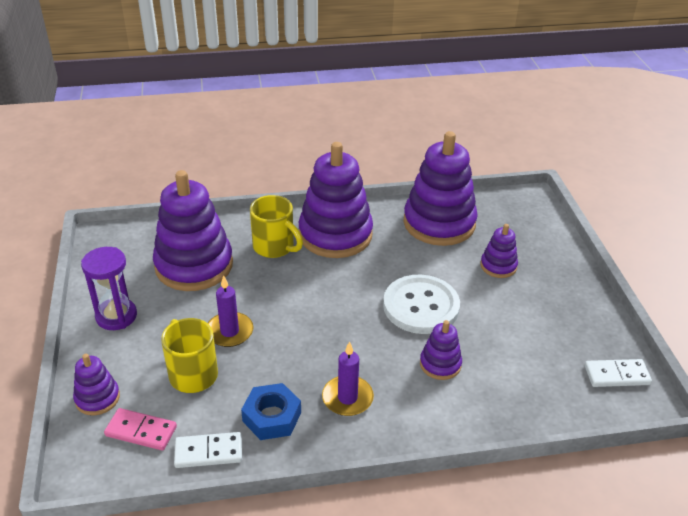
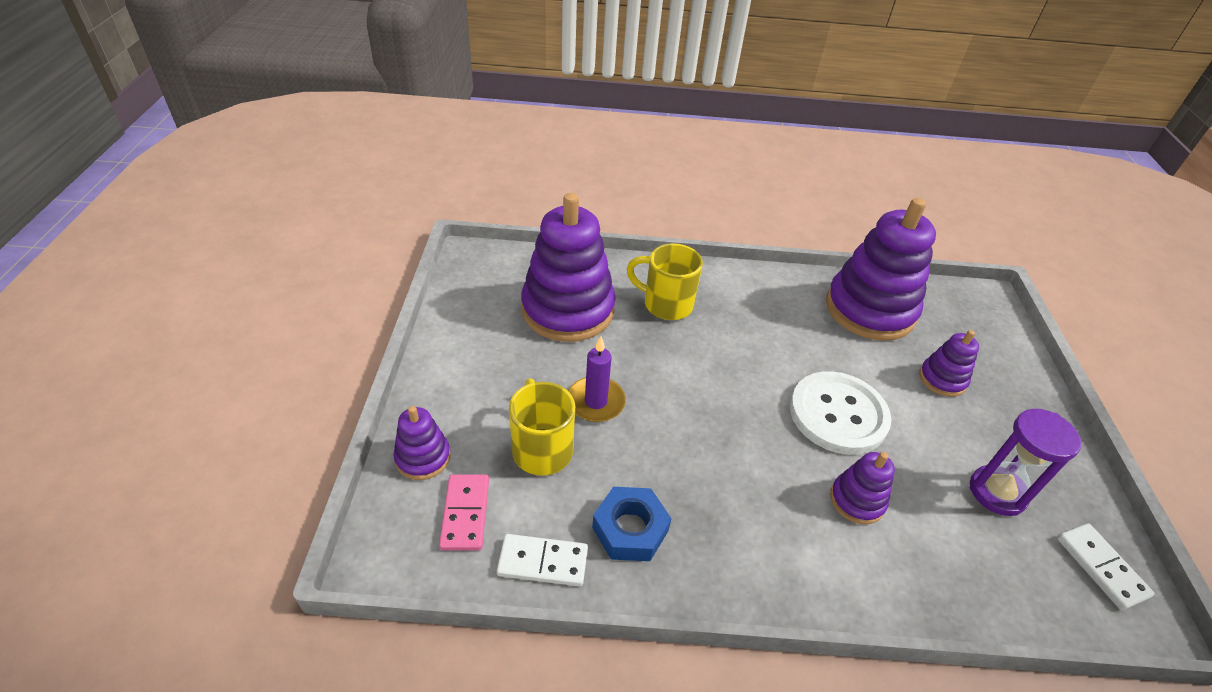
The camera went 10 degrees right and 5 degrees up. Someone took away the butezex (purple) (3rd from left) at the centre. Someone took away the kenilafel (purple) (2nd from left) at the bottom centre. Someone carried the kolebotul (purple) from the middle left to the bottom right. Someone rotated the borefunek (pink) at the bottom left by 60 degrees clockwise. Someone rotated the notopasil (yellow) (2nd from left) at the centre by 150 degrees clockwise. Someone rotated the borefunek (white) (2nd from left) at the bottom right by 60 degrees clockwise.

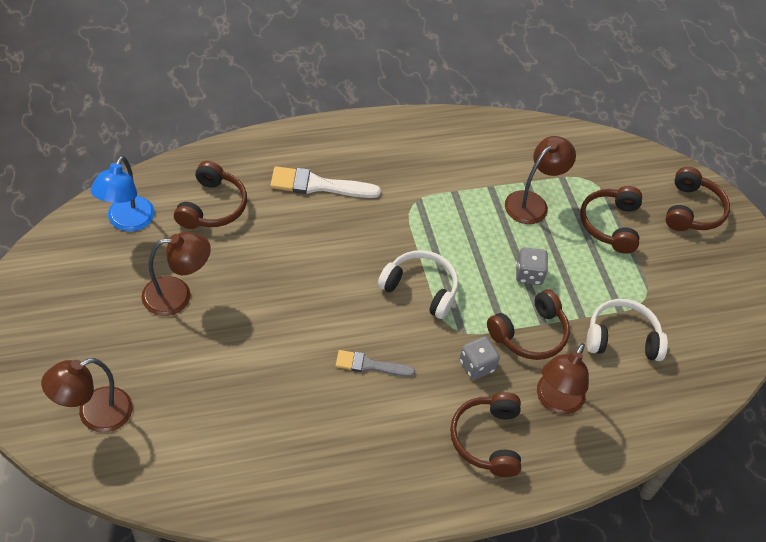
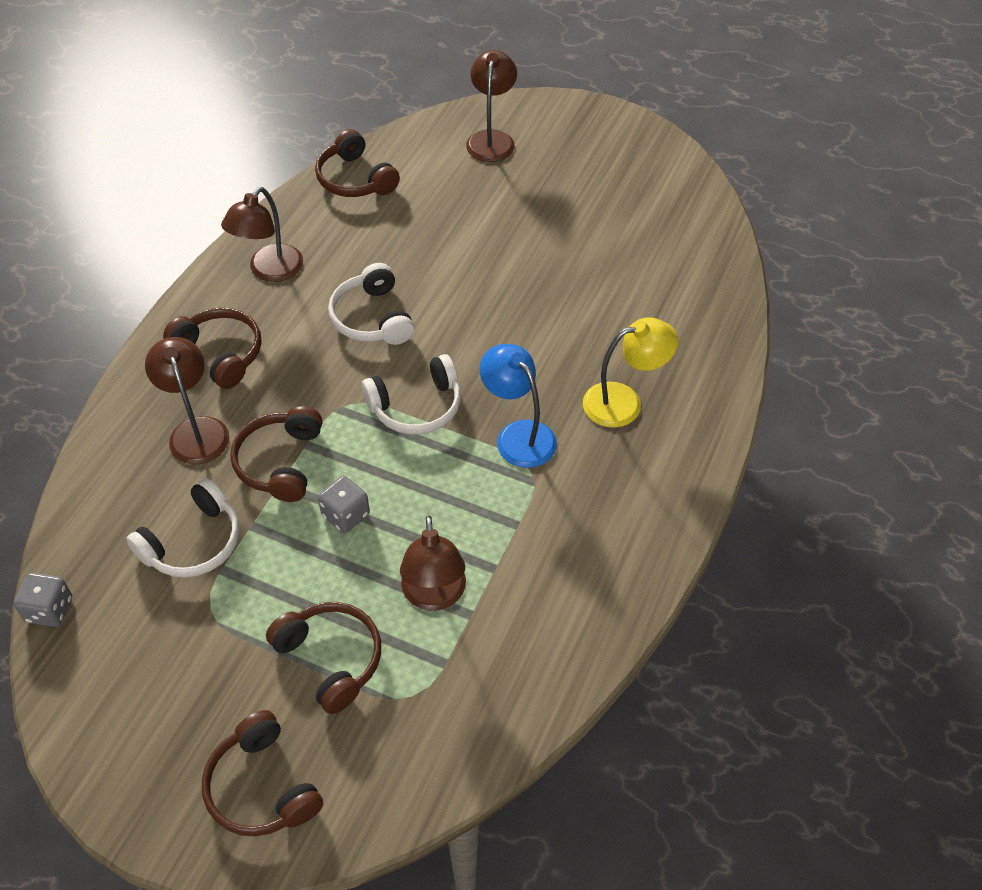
The camera went 135 degrees right and 0 degrees up. Someone carried the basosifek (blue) from the middle left to the centre. Someone carried the basosifek (brown) (2nd from left) from the middle left to the top left. Someone carried the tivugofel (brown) (1st from left in the first image) from the middle left to the top centre. Someone carried the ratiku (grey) (1st from left) from the centre to the bottom left. Someone swapped the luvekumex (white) at the centre for the basosifek (yellow) at the centre. Someone swapped the luvekumex (grey) at the bottom centre for the tivugofel (white) (2nd from left) at the centre.

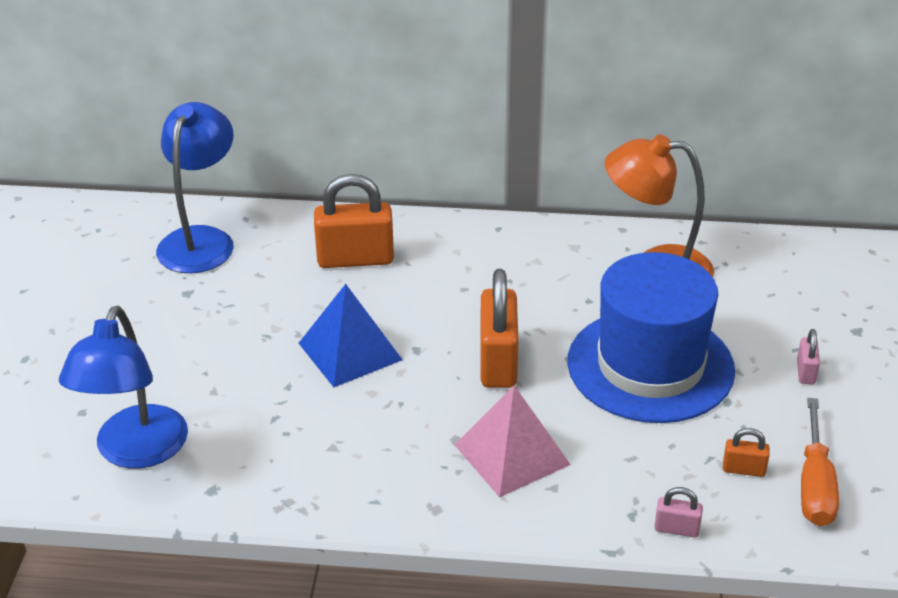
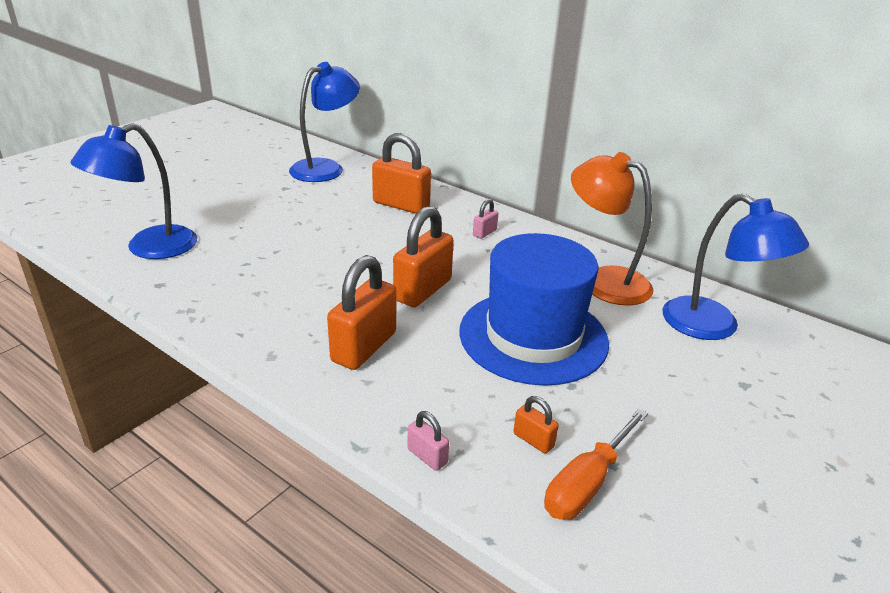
The camera went 30 degrees right and 5 degrees down. Someone took away the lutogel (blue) at the centre. Someone put down the basosifek (blue) (3rd from left) at the middle right. Someone carried the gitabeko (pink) (2nd from left) from the middle right to the centre. Someone swapped the lutogel (pink) at the bottom centre for the gitabeko (orange) (1st from left) at the centre.

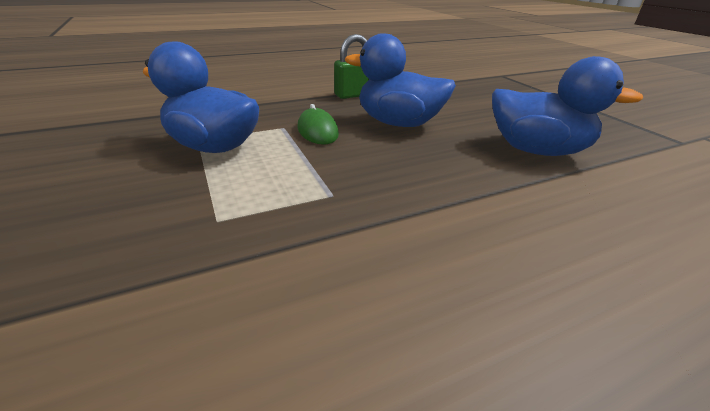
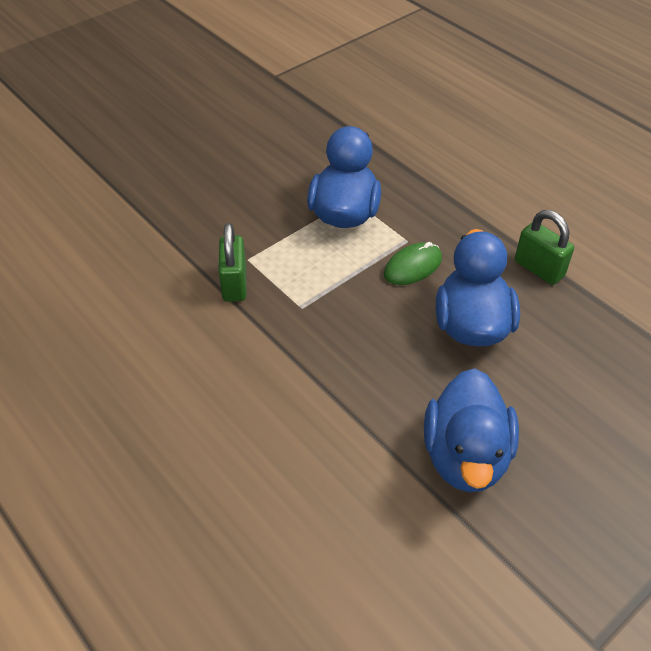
The camera went 75 degrees right and 15 degrees up. Someone put down the gitabeko (green) (1st from left) at the centre.

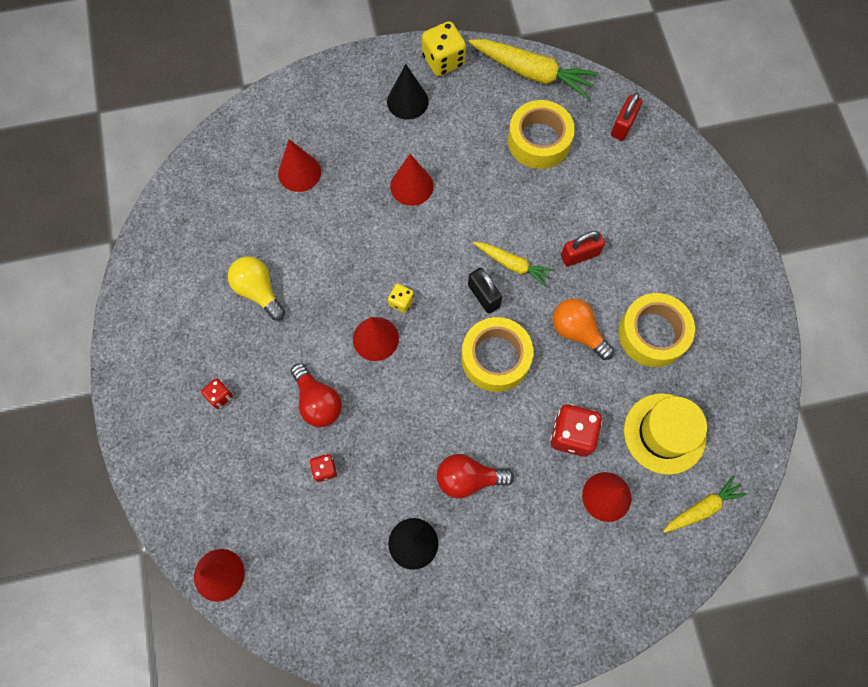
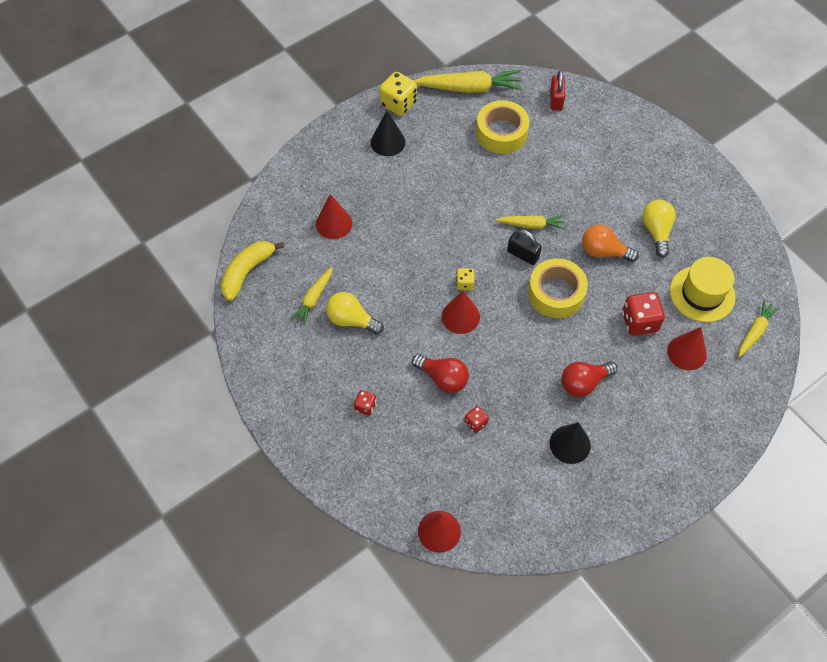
The camera went 25 degrees left and 10 degrees down. Someone took away the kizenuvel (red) (4th from left) at the top centre. Someone took away the gitabeko (red) (1st from left) at the middle right. Someone put down the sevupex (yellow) at the middle left. Someone put down the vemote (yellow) (1st from left) at the centre. Someone swapped the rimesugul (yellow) (3rd from left) at the middle right for the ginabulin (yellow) (2nd from left) at the middle right.

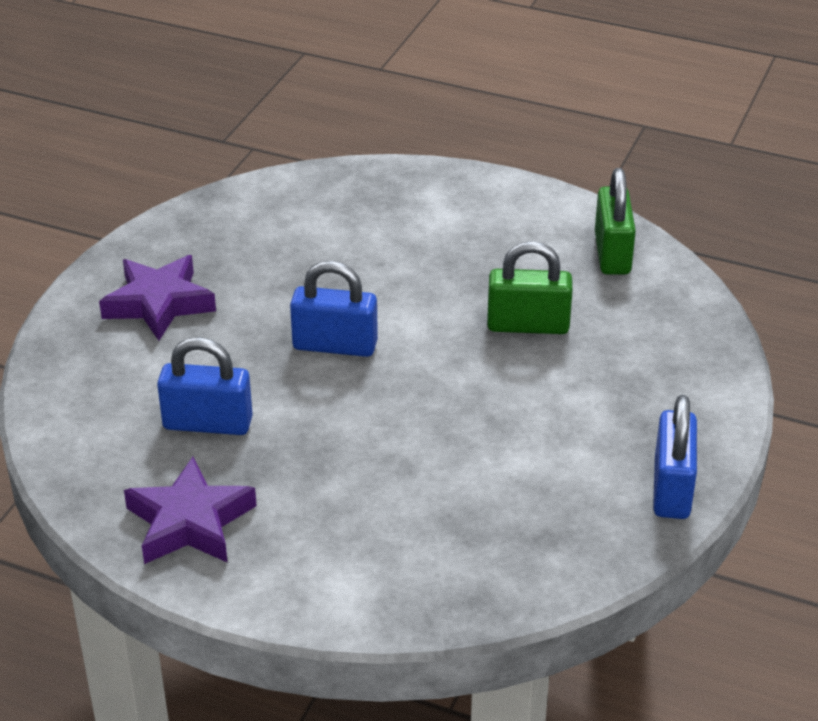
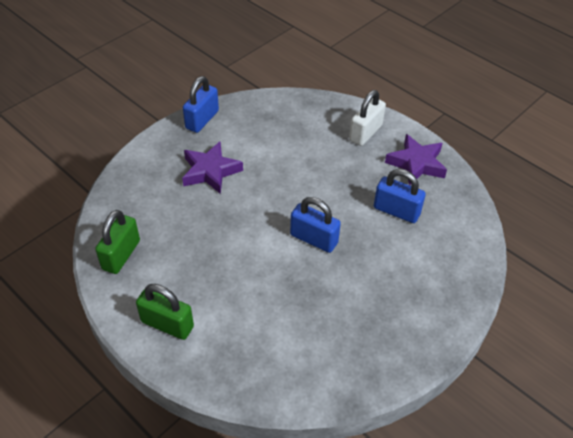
The camera went 160 degrees left and 10 degrees up. Someone put down the gitabeko (white) at the top centre. Someone carried the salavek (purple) (1st from left) from the middle left to the centre. Someone carried the gitabeko (green) (1st from left in the first image) from the centre to the bottom left.

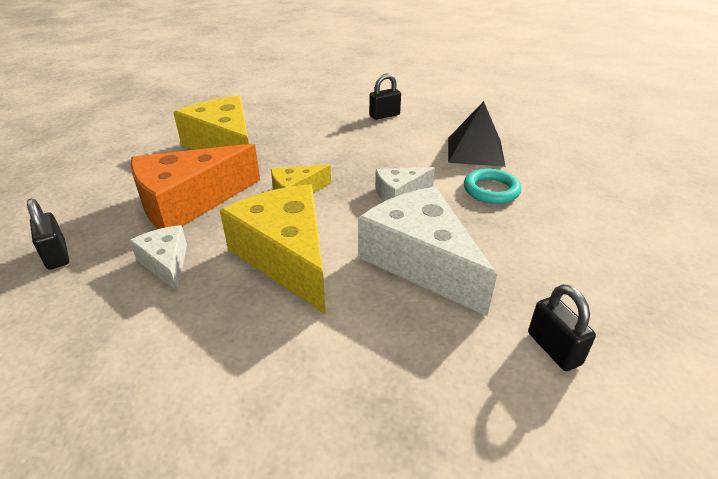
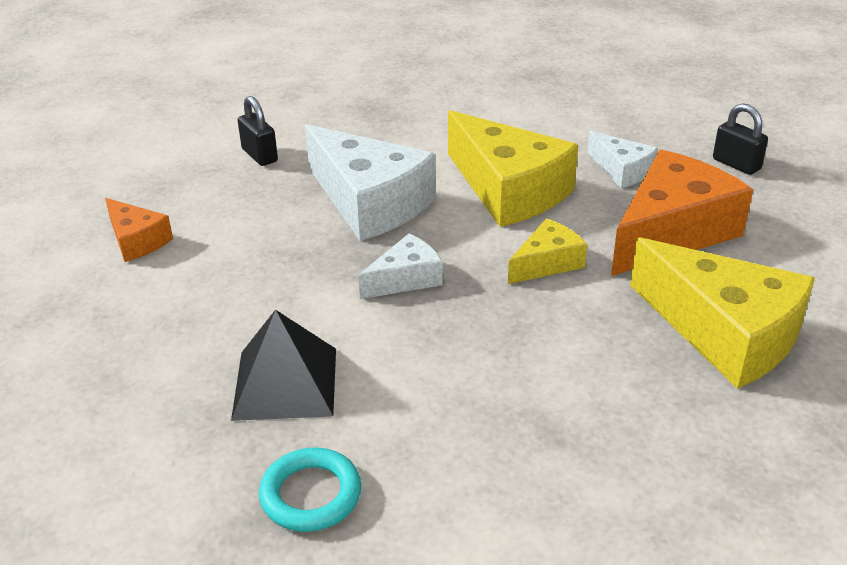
The camera went 170 degrees right and 0 degrees up. Someone took away the gitabeko (black) (2nd from left) at the top centre. Someone put down the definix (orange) (1st from left) at the middle left. Someone carried the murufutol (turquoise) from the middle right to the bottom centre.

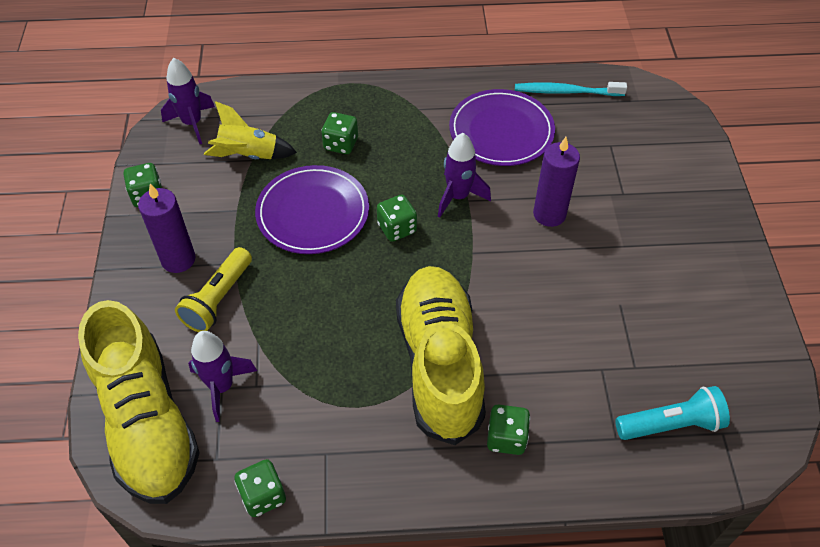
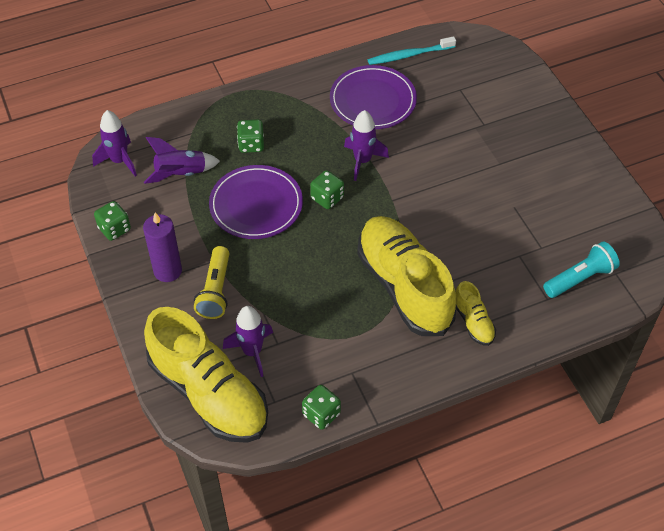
The camera went 20 degrees left and 0 degrees up. Someone took away the kenilafel (purple) (2nd from left) at the top right. Someone swapped the ratiku (green) (5th from left) at the bottom centre for the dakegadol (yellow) (3rd from left) at the middle right. Someone repainted the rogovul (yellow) at the top left, which became the rogovul (purple) (2nd from left) at the top left.

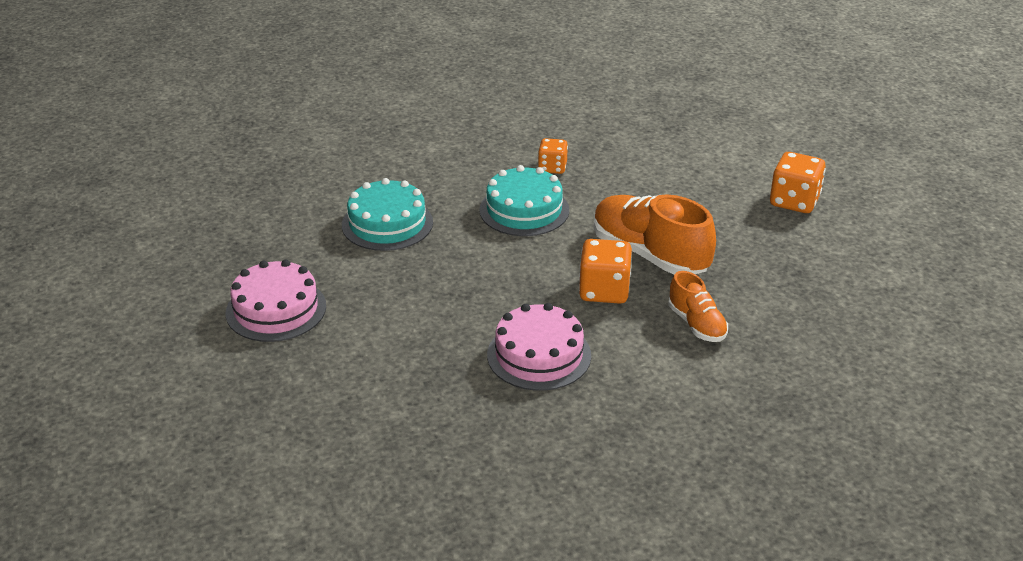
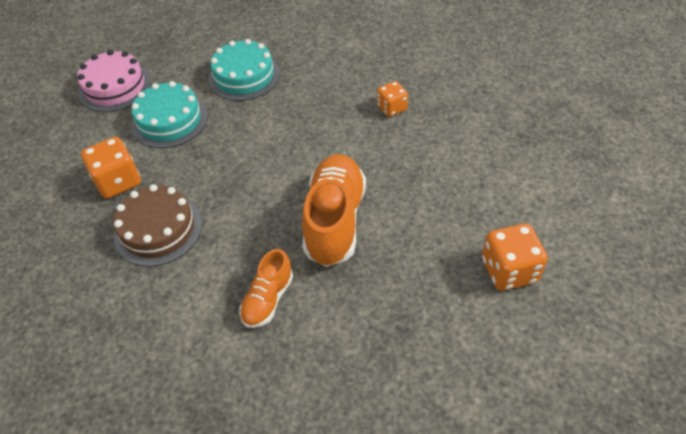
The camera went 55 degrees right and 15 degrees up. Someone carried the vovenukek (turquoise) (2nd from left in the first image) from the centre to the top left. Someone carried the ratiku (orange) (2nd from left in the first image) from the centre to the middle left. Someone repainted the vovenukek (pink) (2nd from left) at the centre, which became the vovenukek (brown) at the middle left.

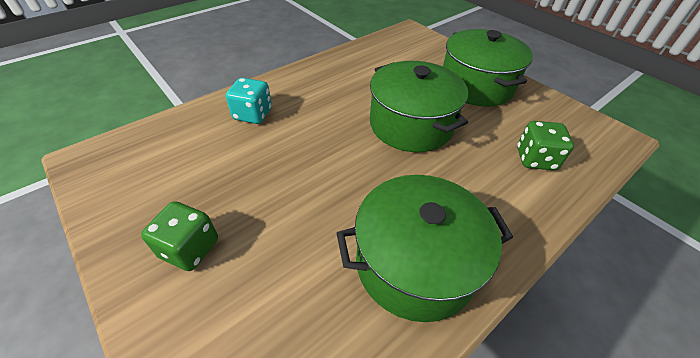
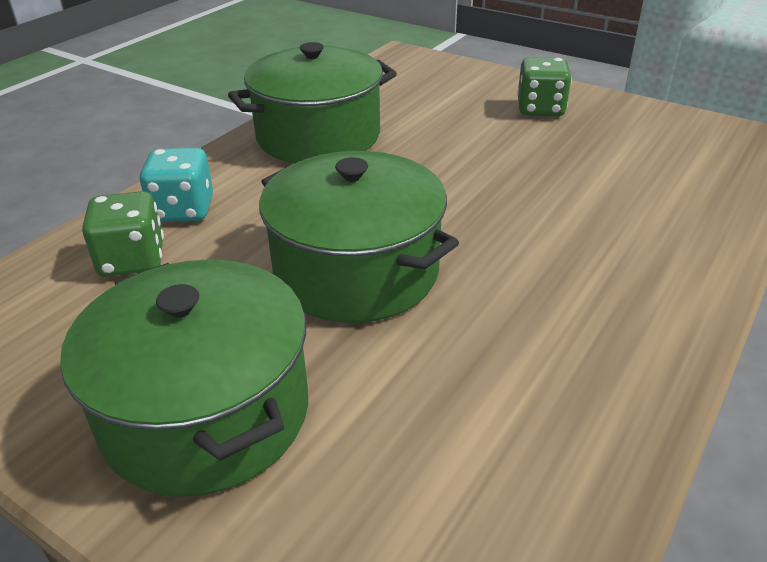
The camera went 165 degrees right and 10 degrees down. Someone carried the ratiku (turquoise) from the top centre to the top left.

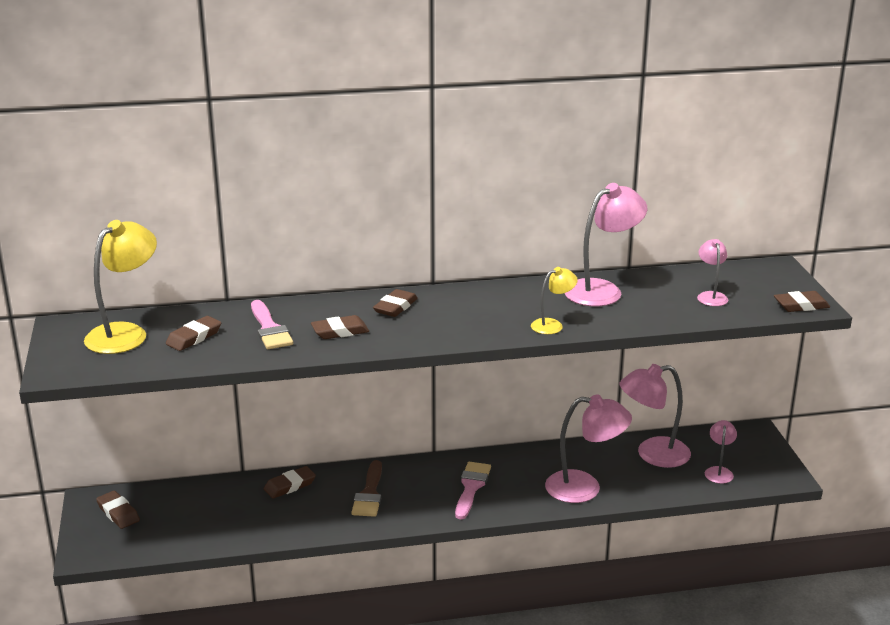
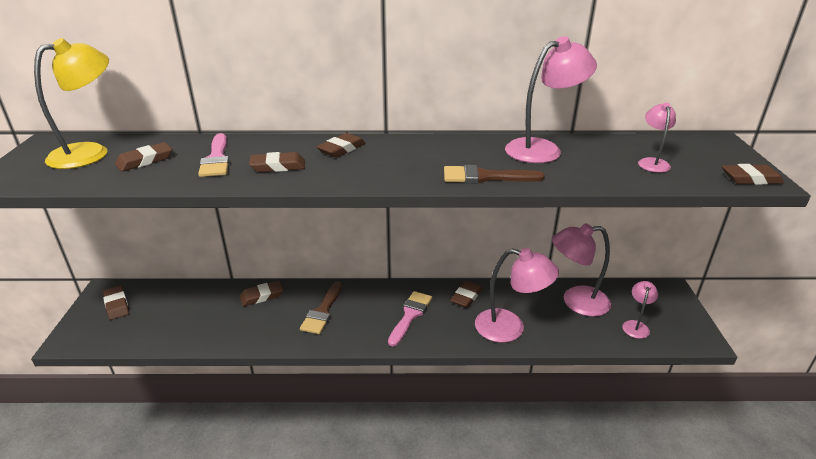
The camera went 10 degrees right and 5 degrees up. Someone put down the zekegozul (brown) (6th from left) at the centre. Someone swapped the basosifek (yellow) (2nd from left) at the centre for the luvekumex (brown) (2nd from left) at the centre.

